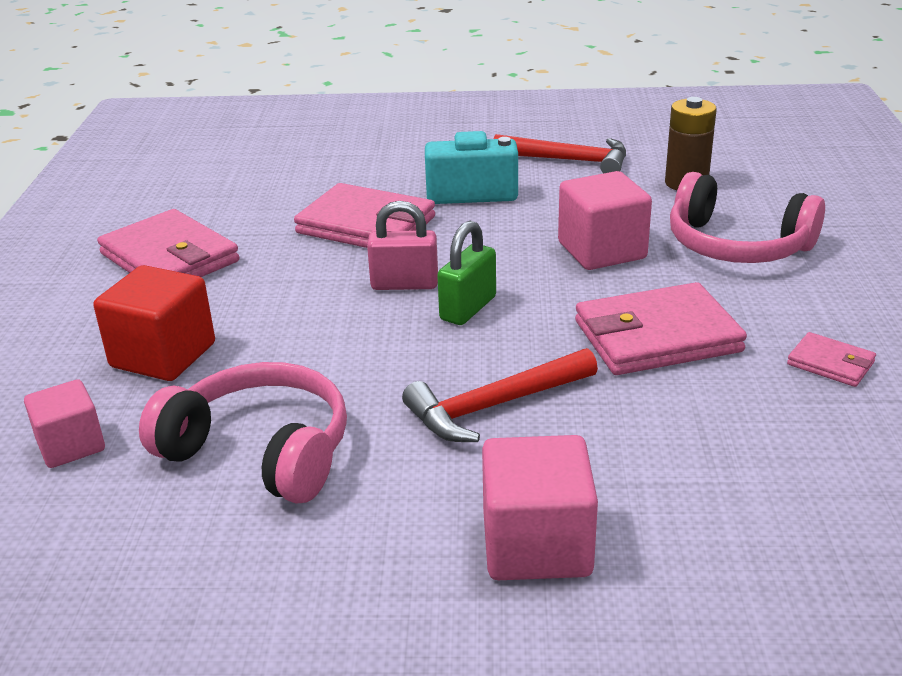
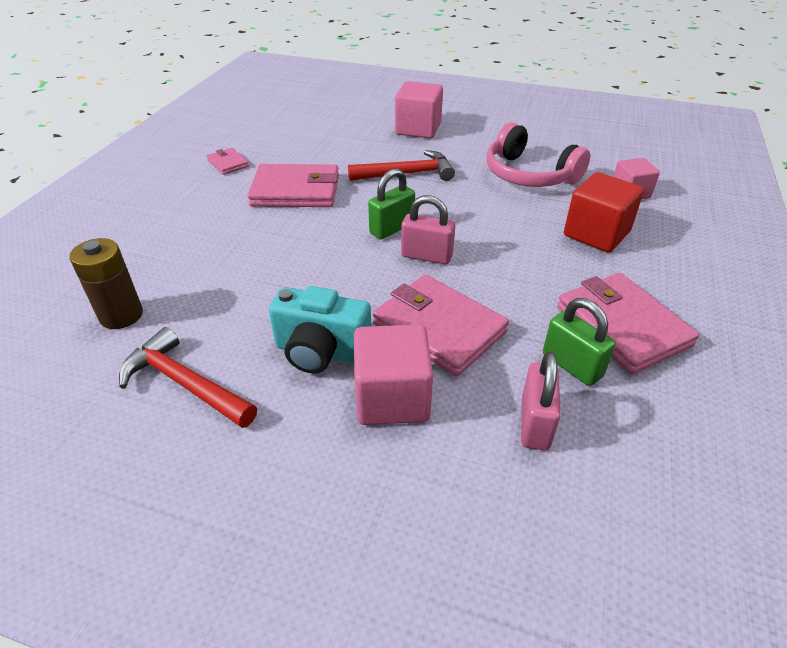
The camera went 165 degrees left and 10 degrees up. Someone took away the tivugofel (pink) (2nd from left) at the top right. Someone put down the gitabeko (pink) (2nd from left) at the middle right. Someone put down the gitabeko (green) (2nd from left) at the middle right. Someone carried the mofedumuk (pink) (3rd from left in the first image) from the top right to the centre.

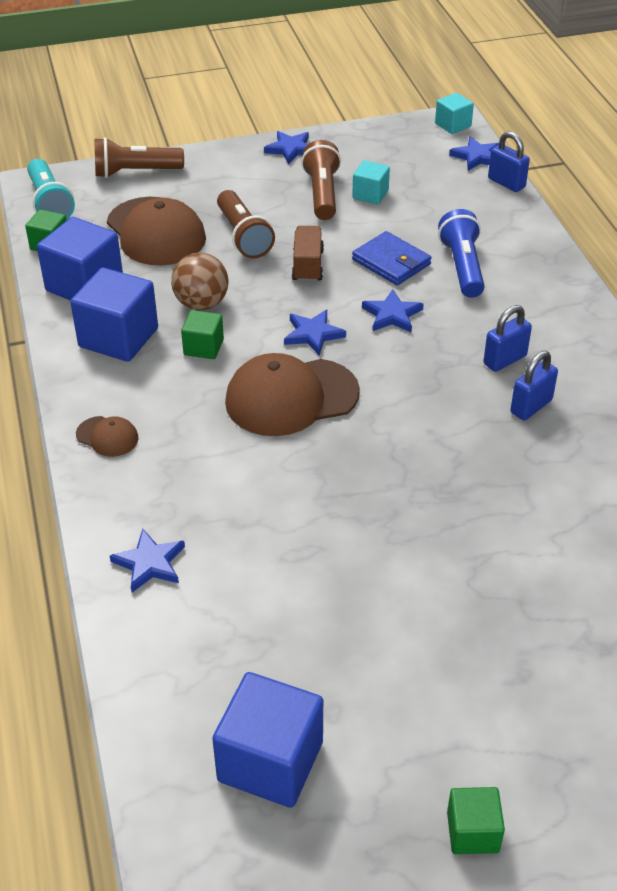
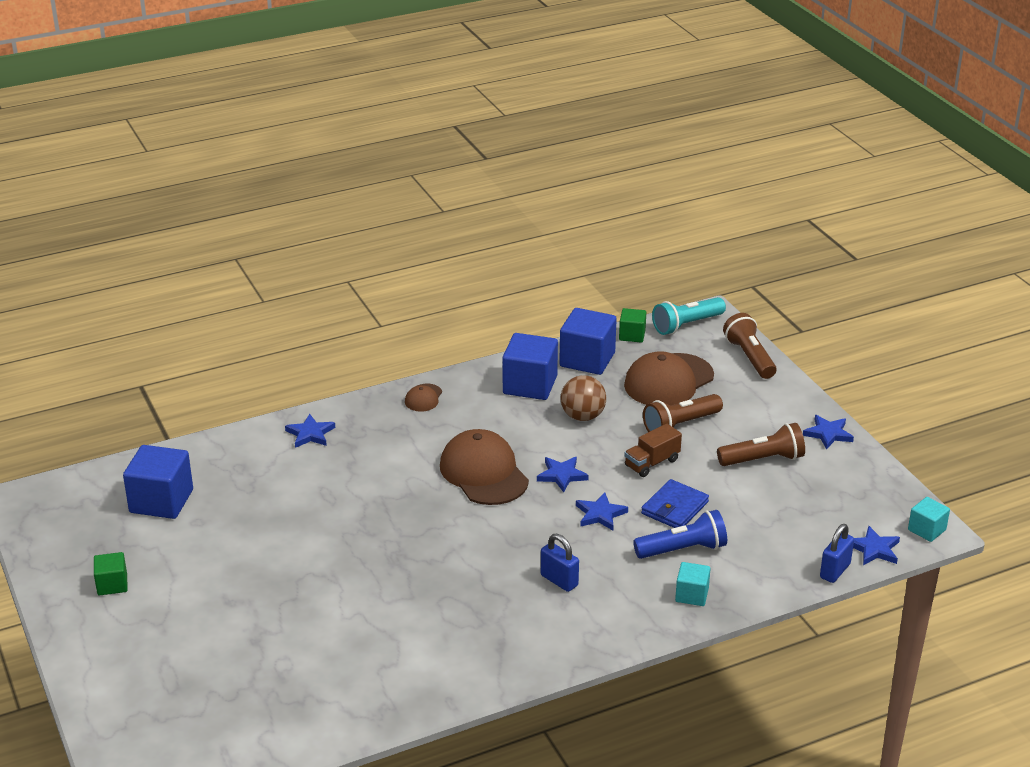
The camera went 80 degrees right and 10 degrees down. Someone took away the mofedumuk (green) (2nd from left) at the middle left. Someone took away the gitabeko (blue) (3rd from left) at the middle right. Someone carried the mofedumuk (turquoise) (1st from left) from the top centre to the bottom right. Someone rotated the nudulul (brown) at the top centre by 150 degrees clockwise.

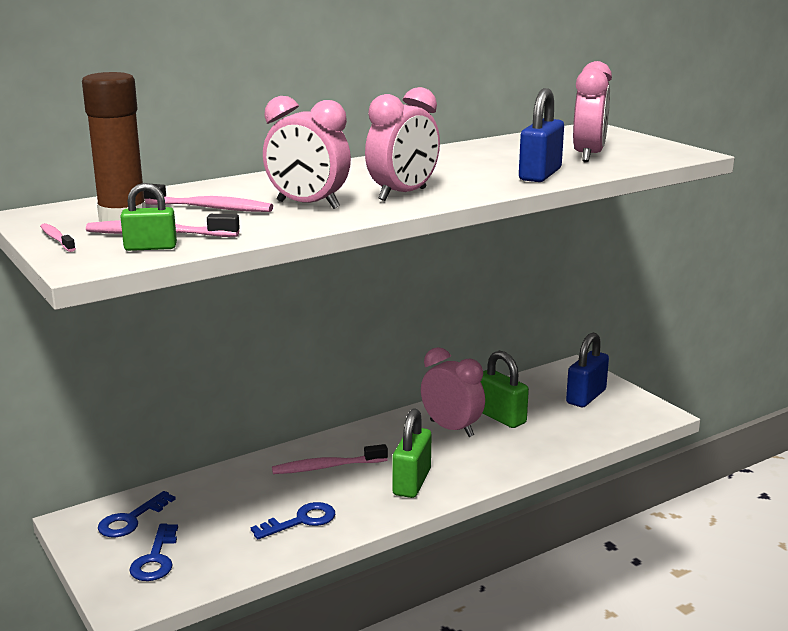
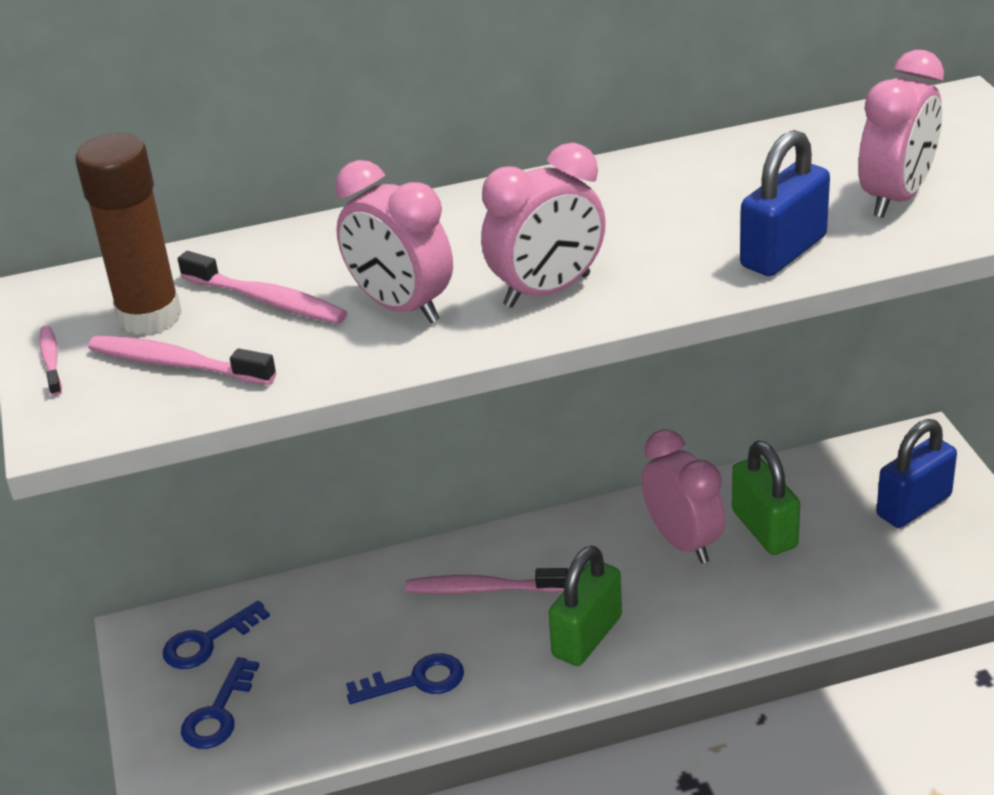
The camera went 20 degrees right and 15 degrees up. Someone took away the gitabeko (green) (1st from left) at the middle left.

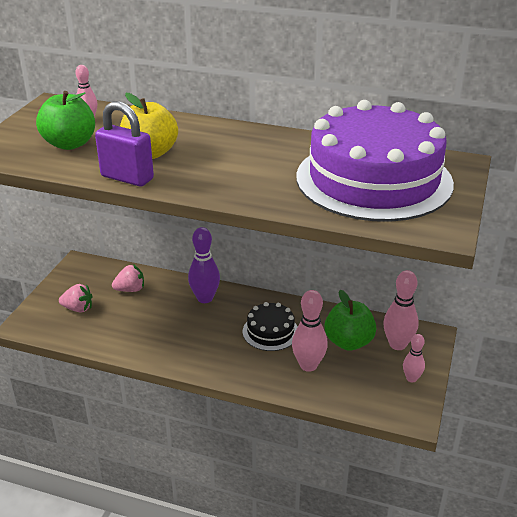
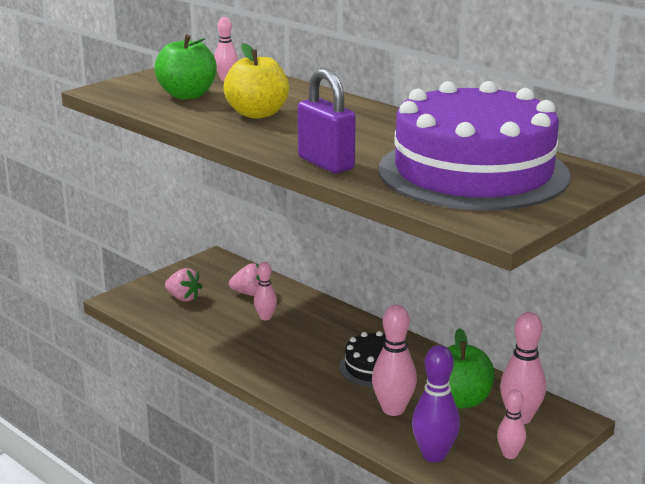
The camera went 25 degrees right and 10 degrees down. Someone put down the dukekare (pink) (2nd from left) at the centre. Someone carried the gitabeko (purple) from the top left to the top centre. Someone carried the dukekare (purple) from the centre to the bottom right.

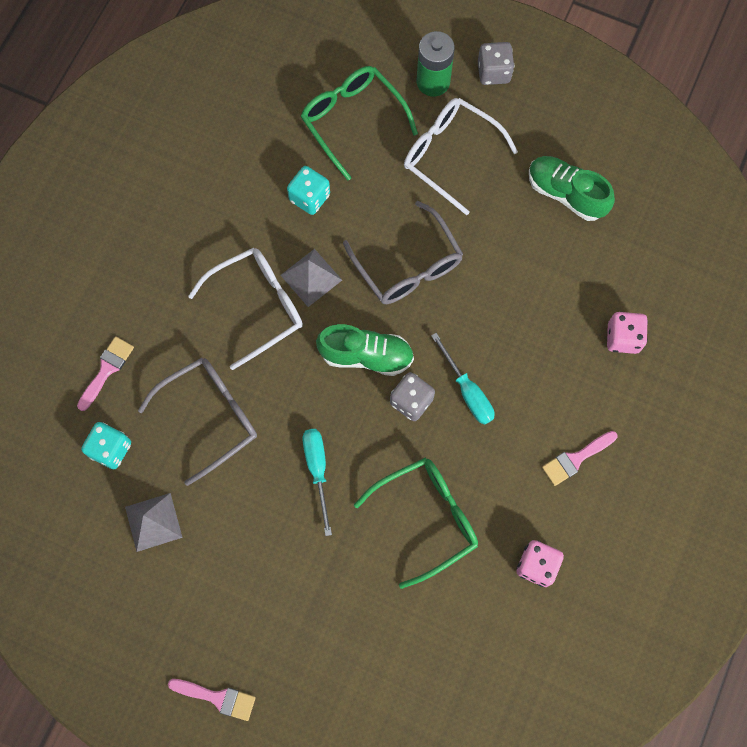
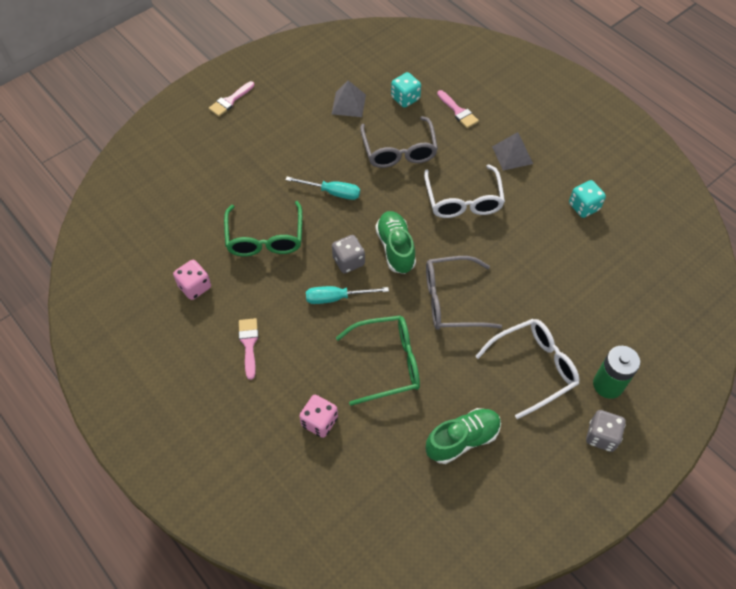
The camera went 115 degrees right and 15 degrees down. Someone carried the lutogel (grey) (2nd from left) from the centre to the top right. Someone carried the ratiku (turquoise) (2nd from left) from the top centre to the middle right. Someone carried the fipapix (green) (1st from left in the first image) from the top centre to the centre. Someone rotated the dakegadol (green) (1st from left) at the centre by 135 degrees clockwise.

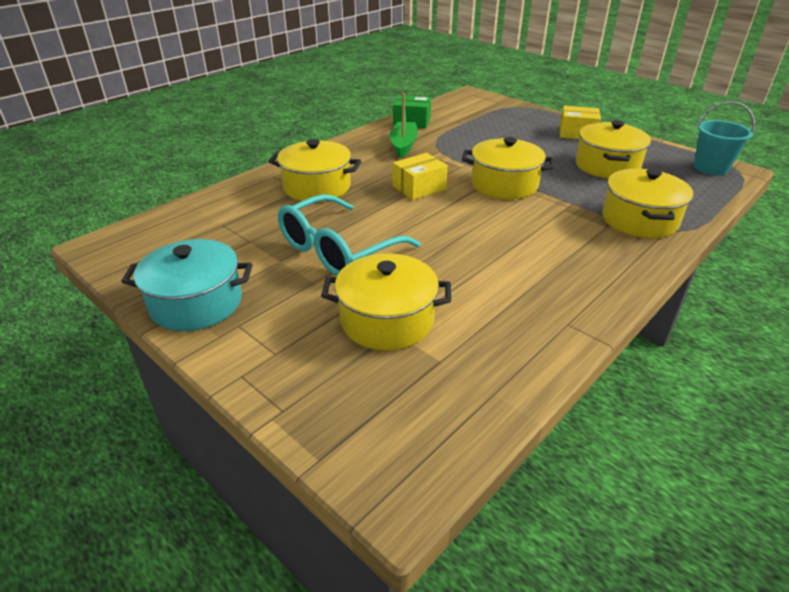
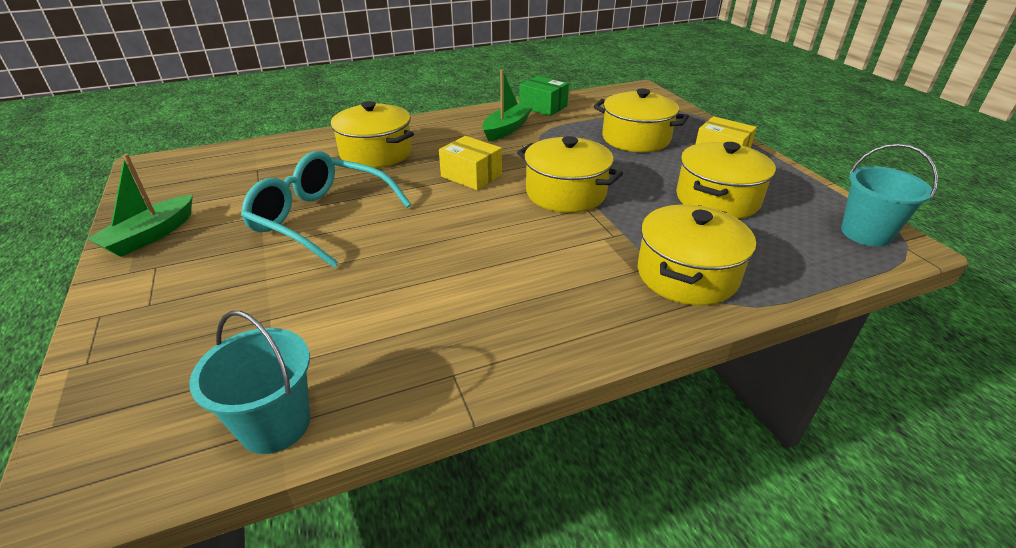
The camera went 25 degrees right and 0 degrees up. Someone put down the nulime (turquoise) (1st from left) at the bottom left. Someone carried the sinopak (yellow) (2nd from left in the first image) from the centre to the top centre. Someone swapped the sinopak (turquoise) at the middle left for the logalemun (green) (1st from left) at the middle left. Someone rotated the fipapix (turquoise) at the centre by 45 degrees clockwise. Someone rotated the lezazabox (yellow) (1st from left) at the top centre by 45 degrees clockwise.

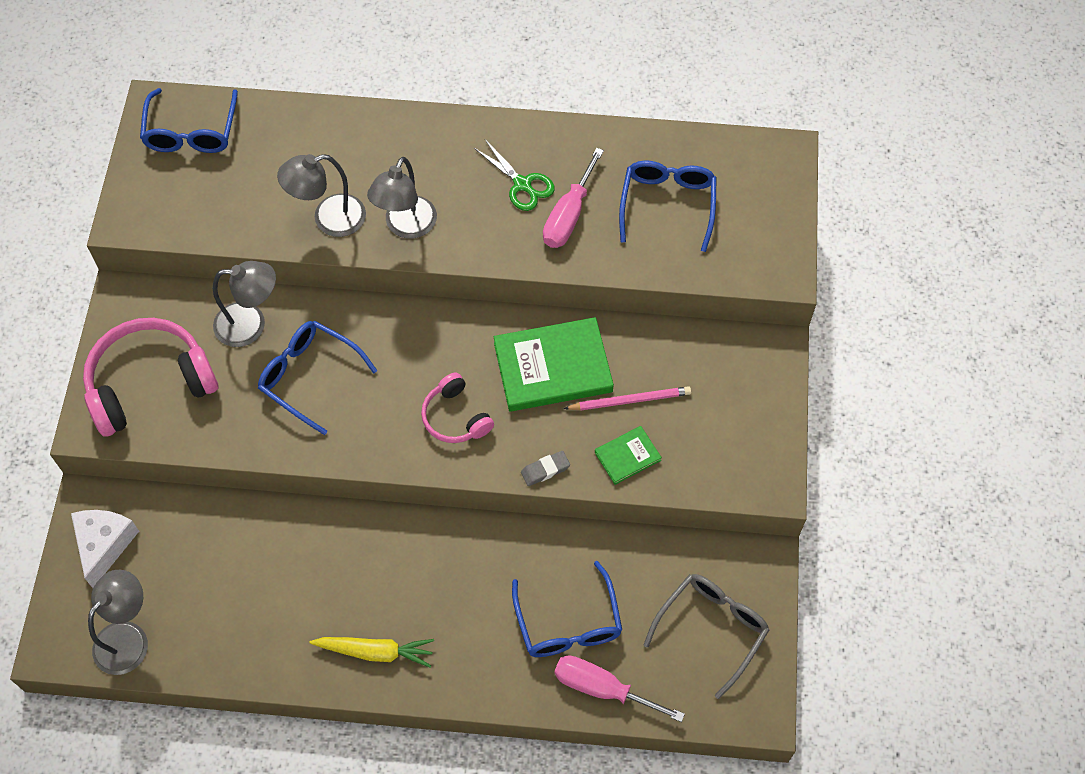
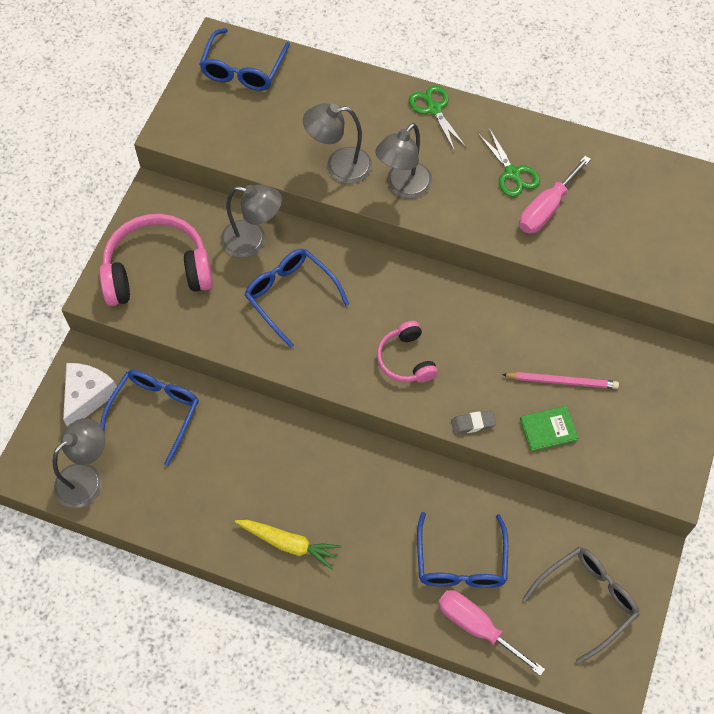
The camera went 15 degrees right and 0 degrees up. Someone took away the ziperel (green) (1st from left) at the centre. Someone put down the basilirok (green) (1st from left) at the top centre. Someone carried the fipapix (blue) (4th from left in the first image) from the top centre to the middle left.

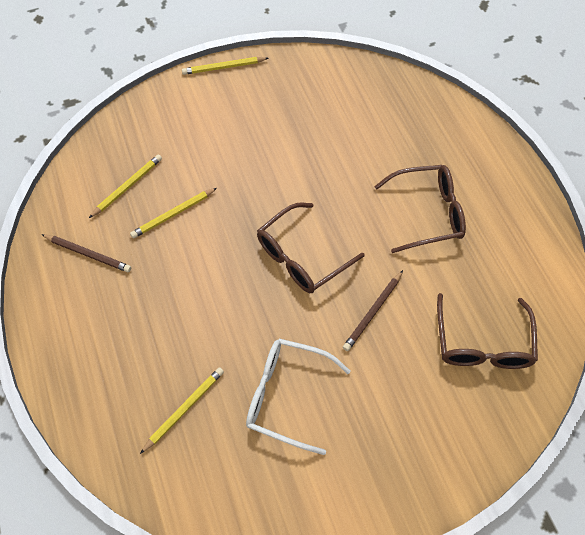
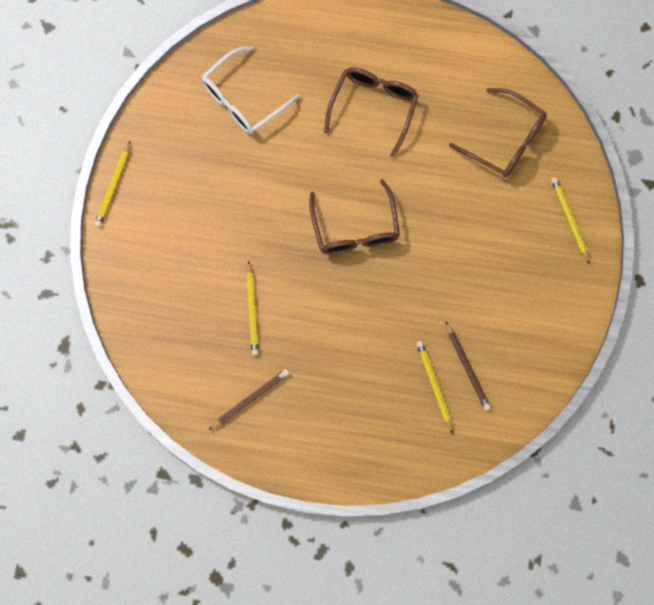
The camera went 60 degrees left and 15 degrees up. Someone carried the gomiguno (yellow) (1st from left in the first image) from the middle left to the middle right. Someone carried the fipapix (white) from the bottom centre to the top centre. Someone carried the gomiguno (brown) (2nd from left) from the centre to the middle right.

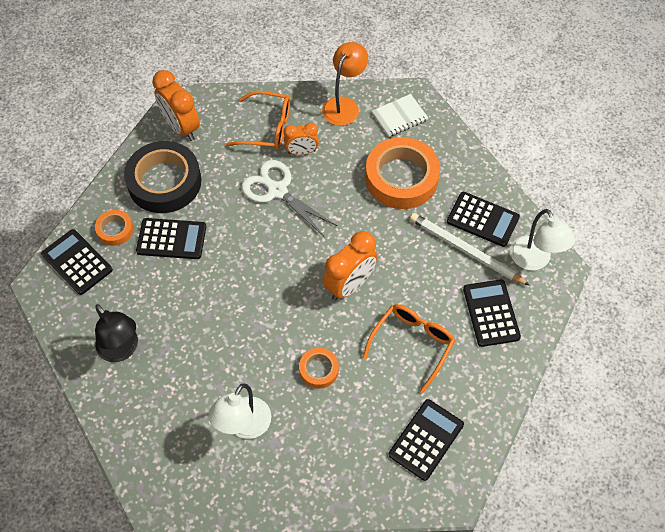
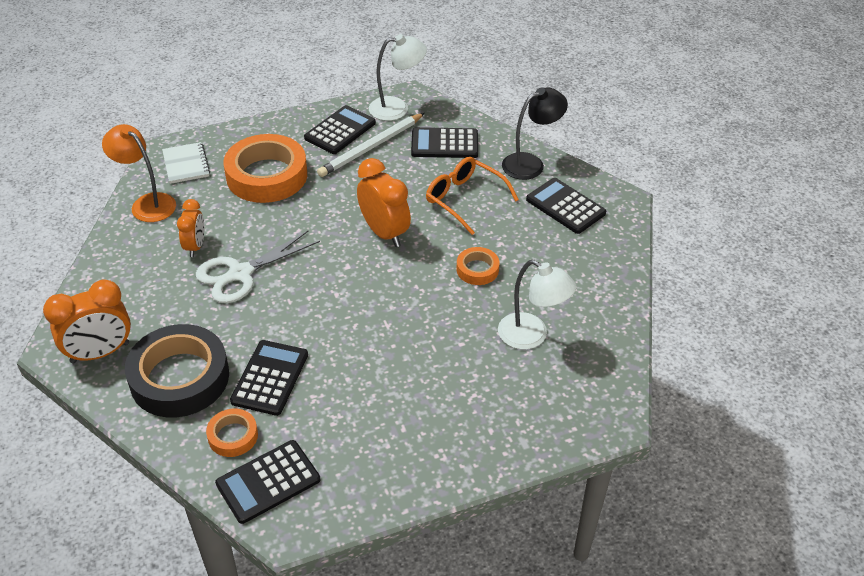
The camera went 80 degrees left and 15 degrees down. Someone took away the fipapix (orange) (1st from left) at the top centre. Someone carried the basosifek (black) from the middle left to the top centre.

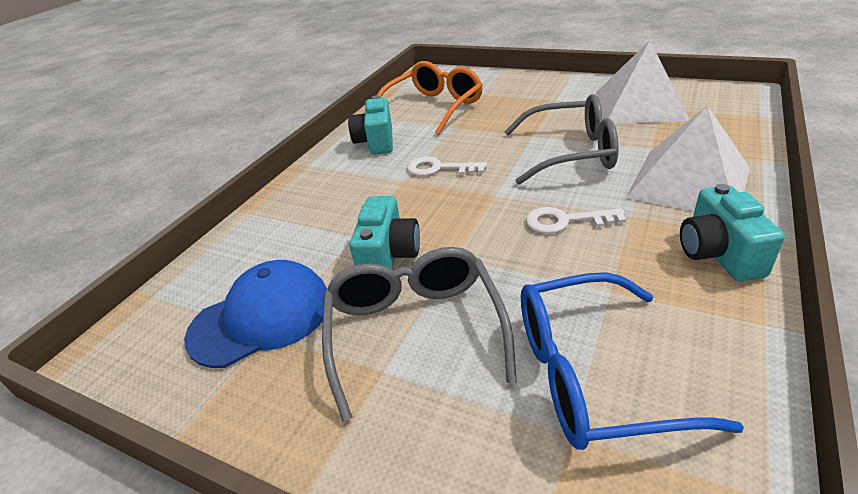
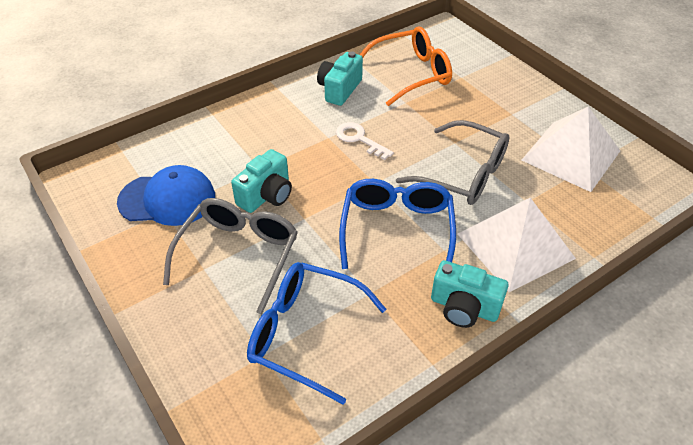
The camera went 25 degrees right and 10 degrees up. Someone swapped the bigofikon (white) (2nd from left) at the middle right for the fipapix (blue) (2nd from left) at the centre. Someone rotated the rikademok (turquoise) (3rd from left) at the middle right by 90 degrees counterclockwise.

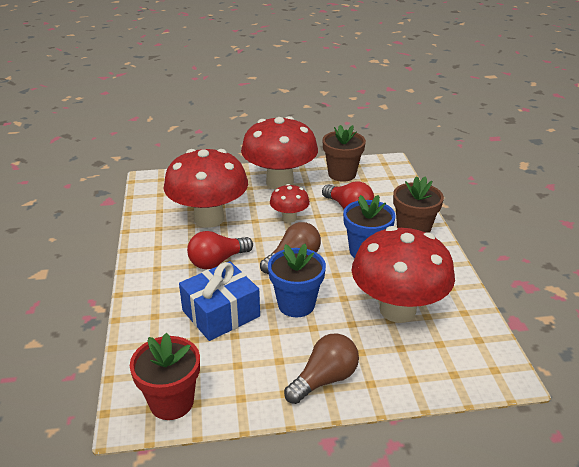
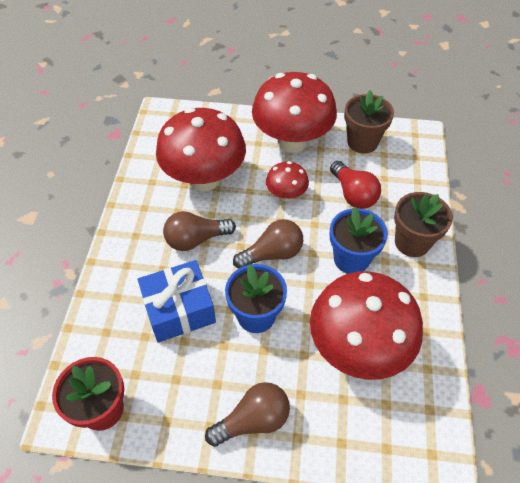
The camera went 15 degrees right and 20 degrees up. Someone repainted the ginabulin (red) (1st from left) at the centre, which became the ginabulin (brown) (1st from left) at the centre.

